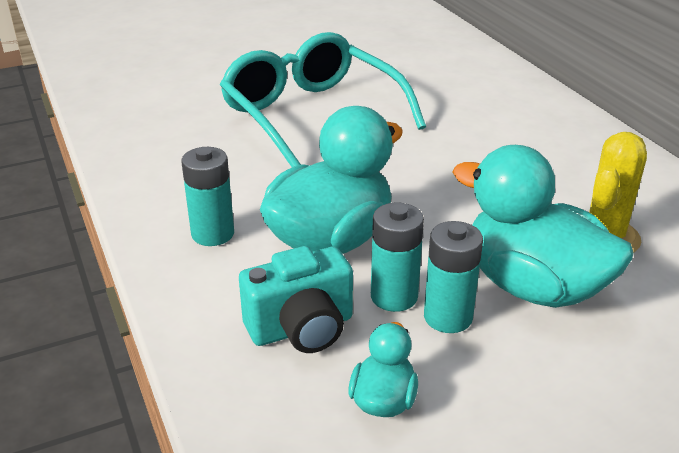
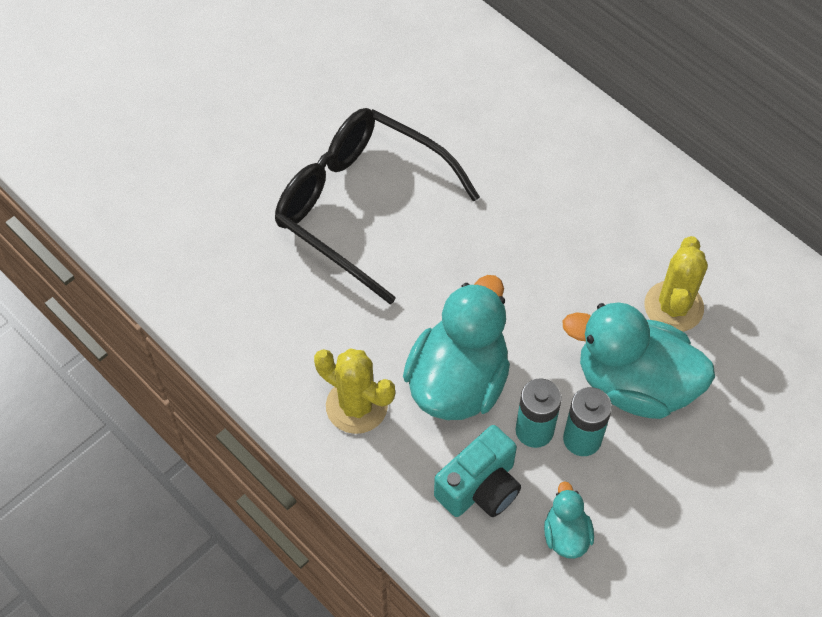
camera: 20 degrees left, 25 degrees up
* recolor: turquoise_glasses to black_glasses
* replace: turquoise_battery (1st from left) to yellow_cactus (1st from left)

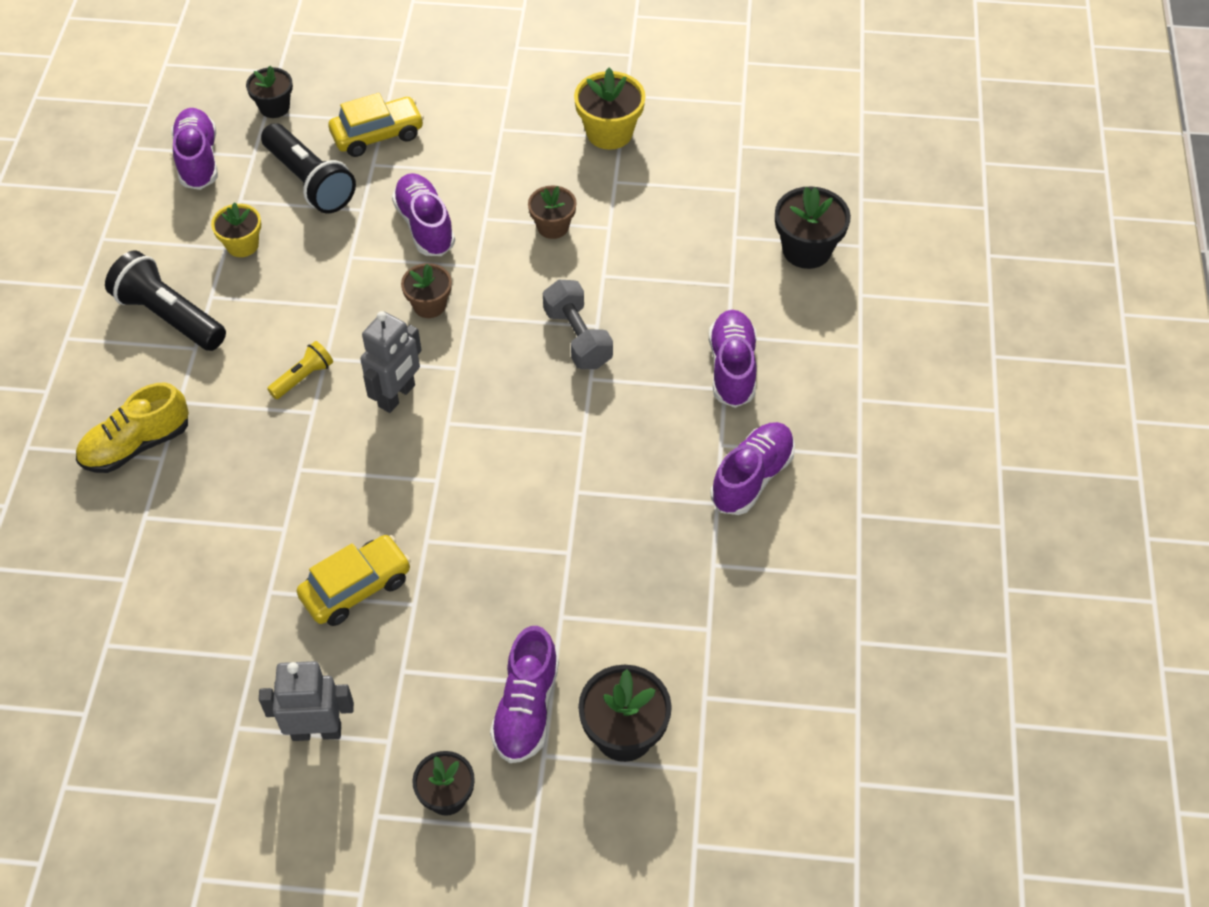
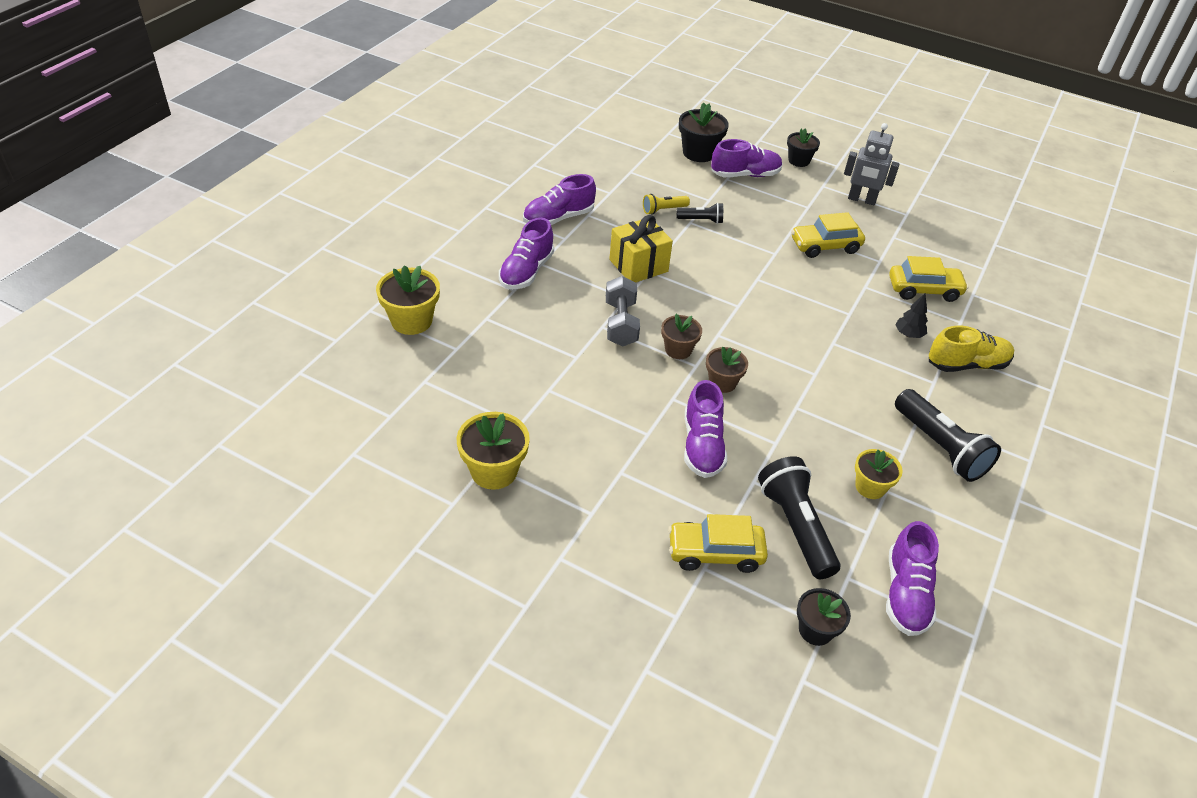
camera: 160 degrees left, 10 degrees down
* move: brown_flower_pot (2nd from left in the first image) to brown_flower_pot (1st from left)
* recolor: black_flower_pot (4th from left) to yellow_flower_pot (1st from left)
* delete: grey_robot (2nd from left)
* move: yellow_flashlight
* rotate: purple_shoe (3rd from left in the first image) 45 degrees clockwise
* insert: black_flashlight (1st from left)
* insert: yellow_gift
* insert: yellow_car (3rd from left)
* insert: black_tree

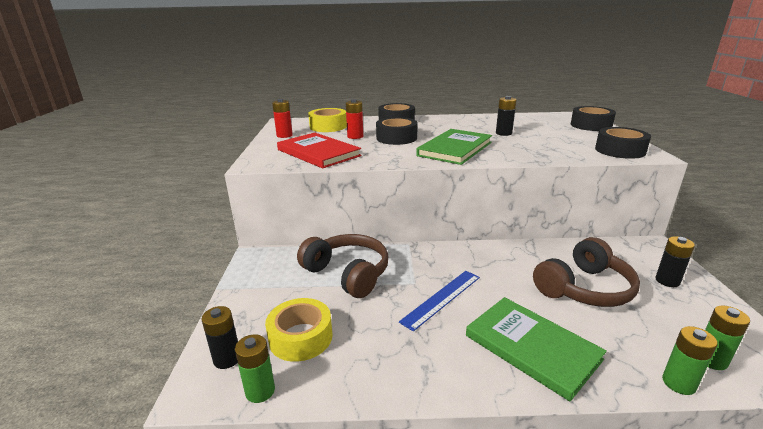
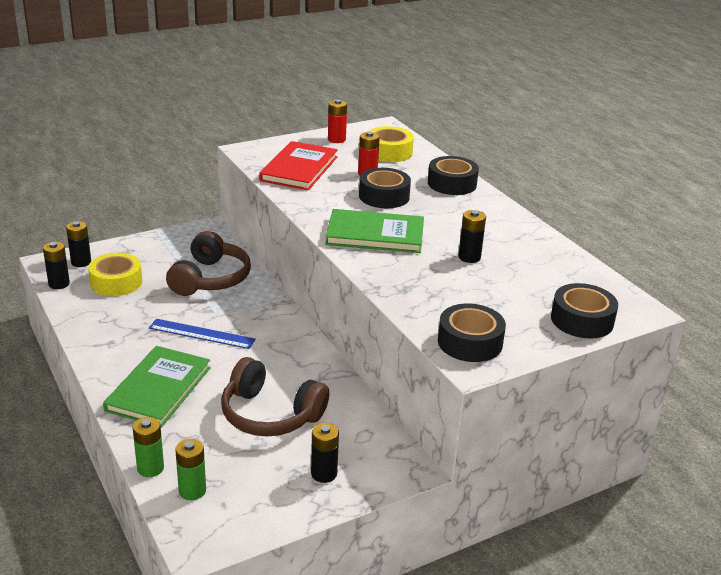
camera: 60 degrees right, 5 degrees up
* recolor: green_battery (1st from left) to black_battery (1st from left)

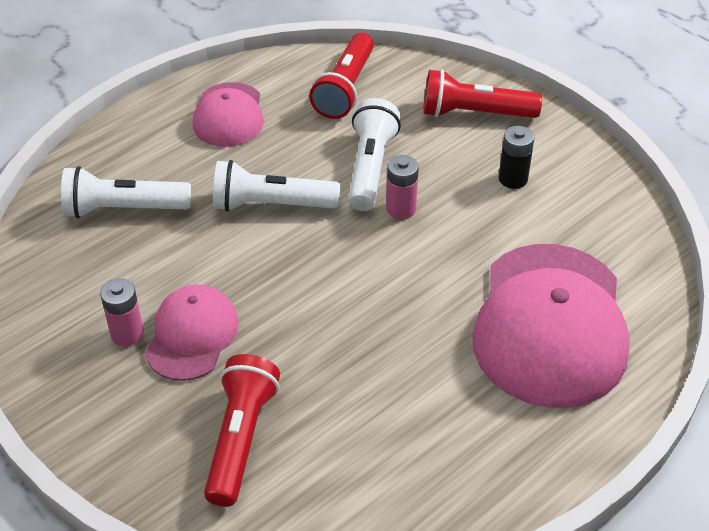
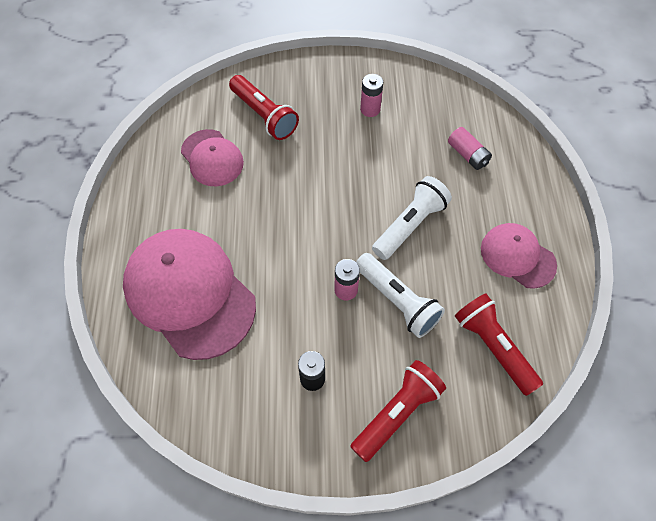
camera: 130 degrees right, 15 degrees up
* replace: white_flashlight (1st from left) to pink_battery (3rd from left)
* move: pink_cap (1st from left in the first image) to pink_cap (2nd from left)

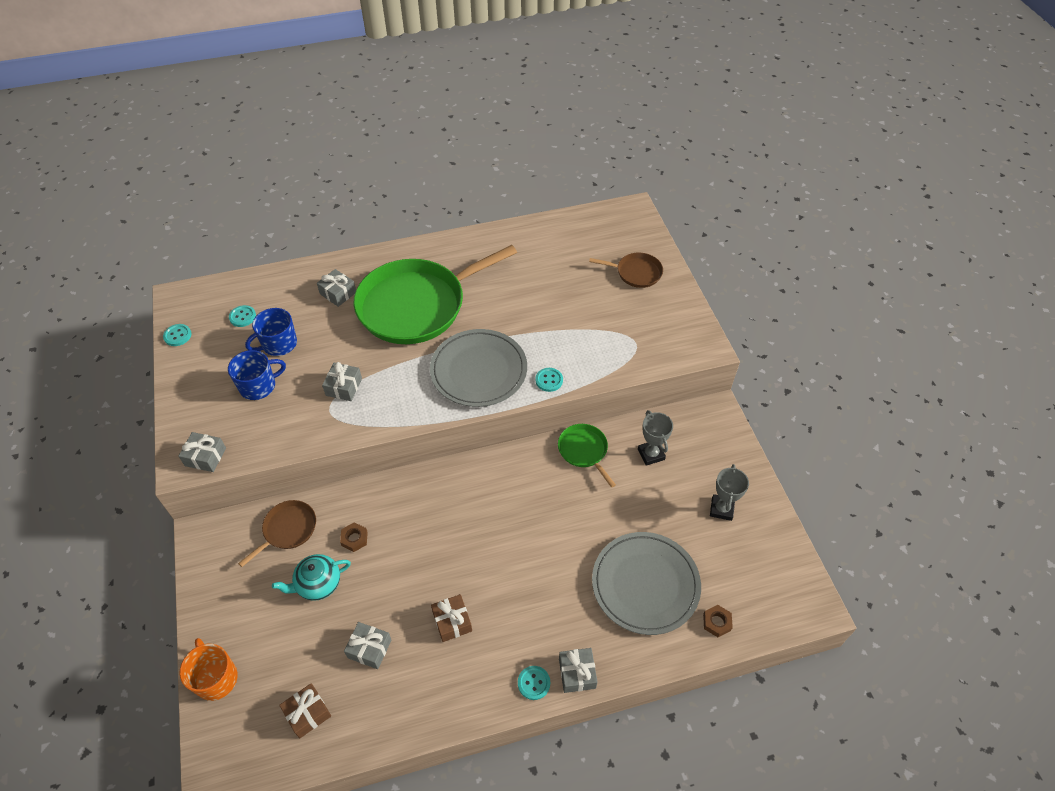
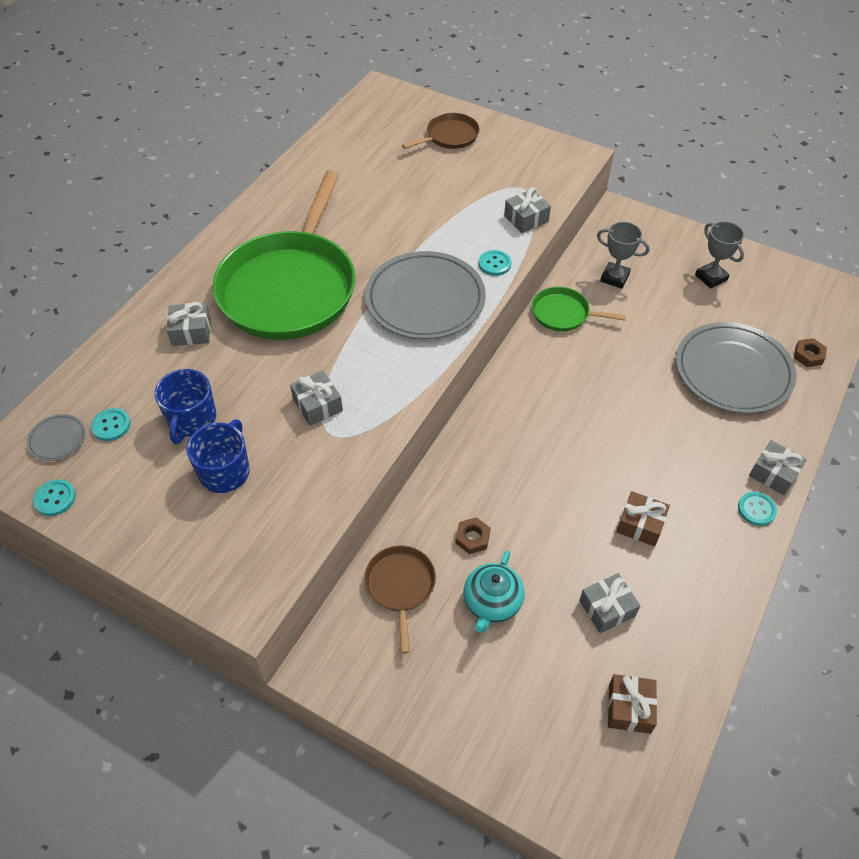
camera: 45 degrees left, 0 degrees up
* move: grey_gift (1st from left in the first image) to grey_gift (3rd from left)
* delete: orange_mug
* insert: grey_plate (1st from left)

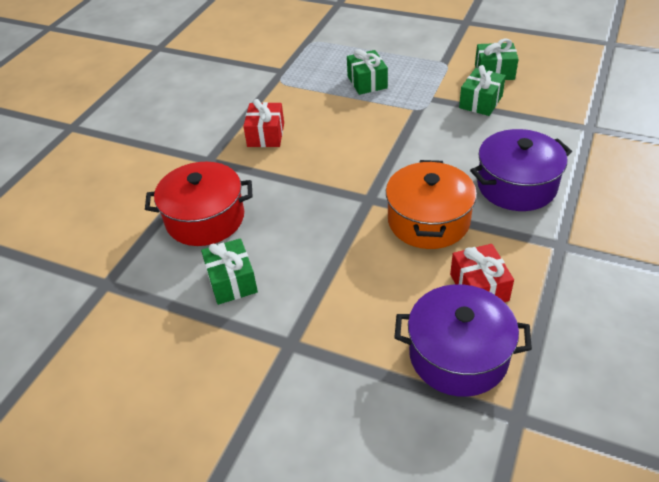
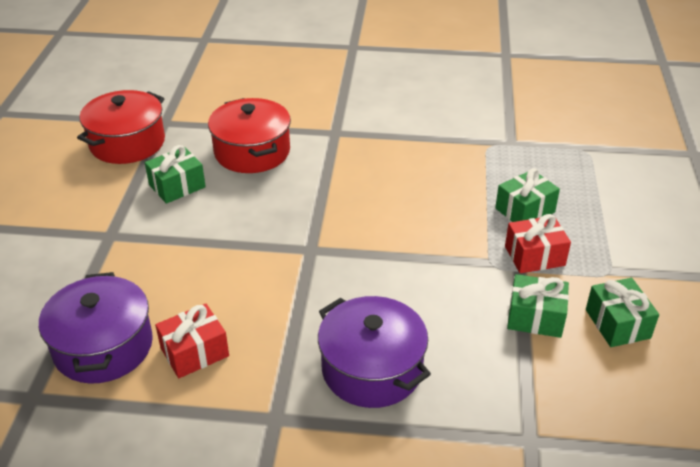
camera: 70 degrees right, 5 degrees down
* move: red_gift (1st from left in the first image) to red_gift (2nd from left)
* delete: orange_pot
* insert: red_pot (1st from left)

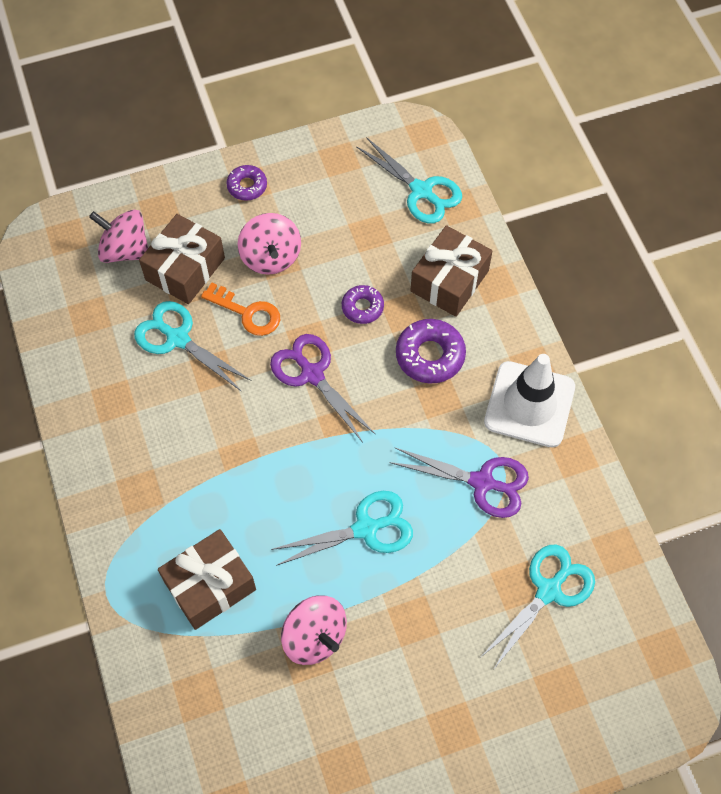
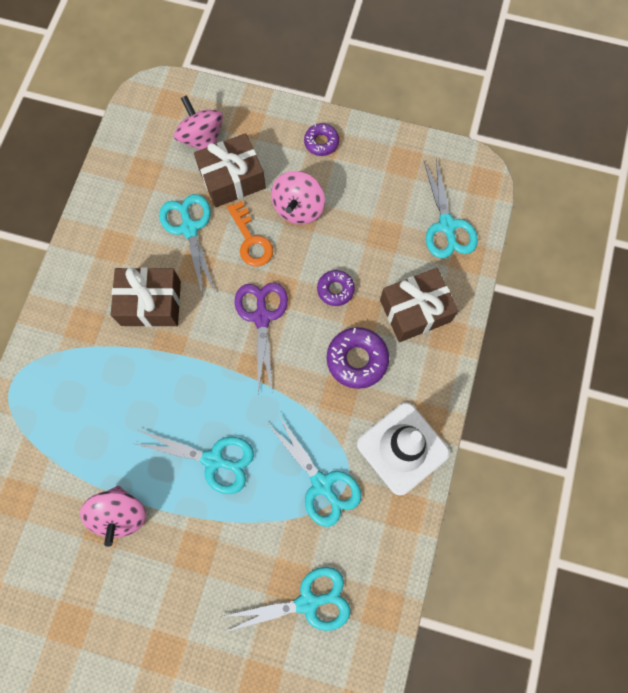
camera: 35 degrees right, 10 degrees up
* recolor: purple_scissors (2nd from left) to turquoise_scissors (4th from left)
* move: brown_gift (2nd from left in the first image) to brown_gift (1st from left)

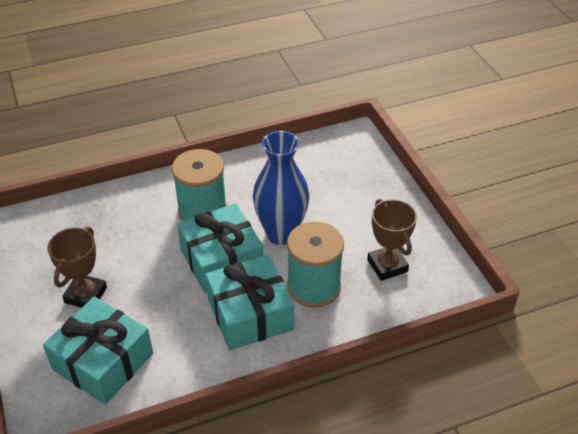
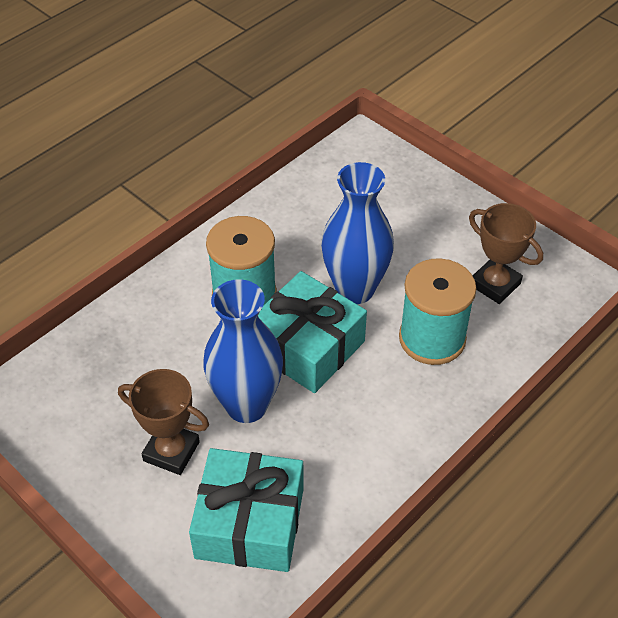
camera: 25 degrees left, 5 degrees up
* rotate: brown_trophy (1st from left) 60 degrees counterclockwise
* delete: turquoise_gift (3rd from left)
* insert: blue_vase (1st from left)

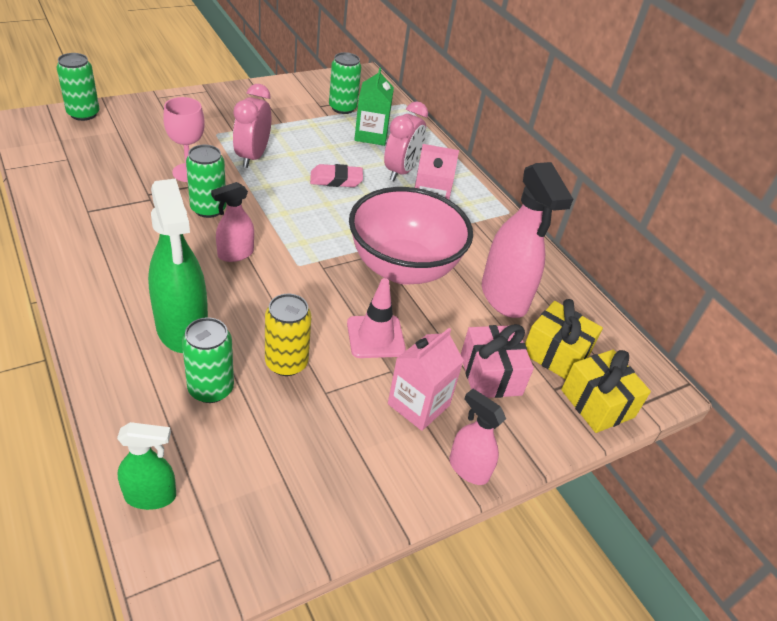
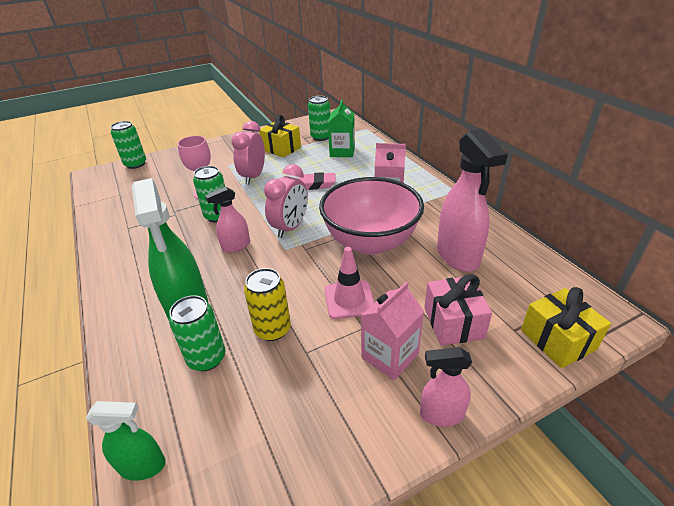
camera: 10 degrees right, 5 degrees down
* move: pink_clock (2nd from left)
* move: yellow_gift (1st from left)
* rotate: pink_spray_bottle (2nd from left) 45 degrees counterclockwise

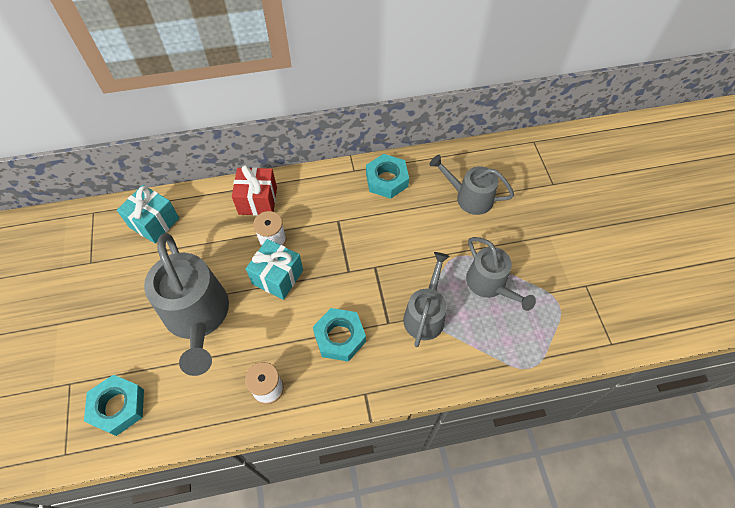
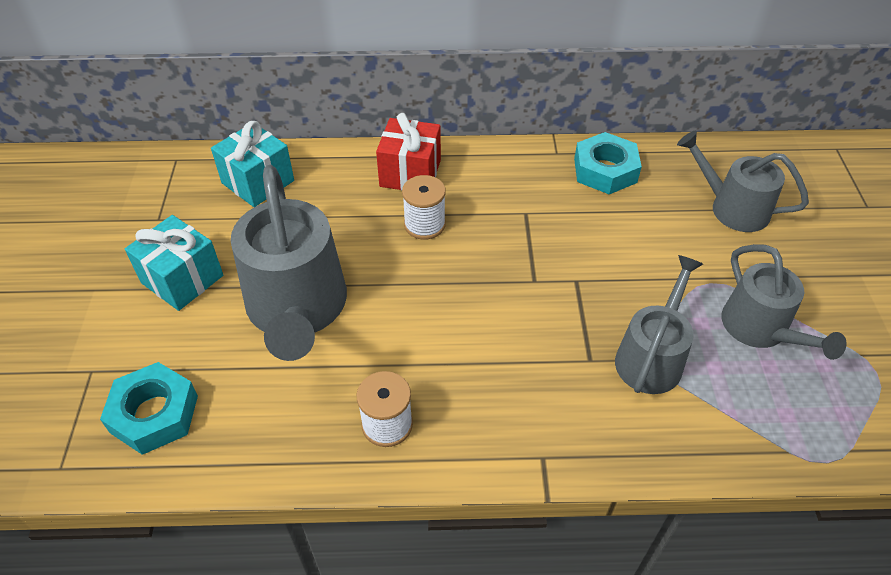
camera: 10 degrees right, 10 degrees down
* move: turquoise_gift (2nd from left in the first image) to turquoise_gift (1st from left)
* delete: turquoise_nut (2nd from left)

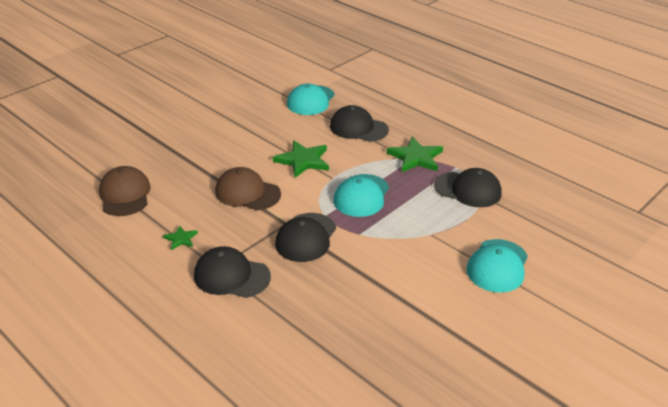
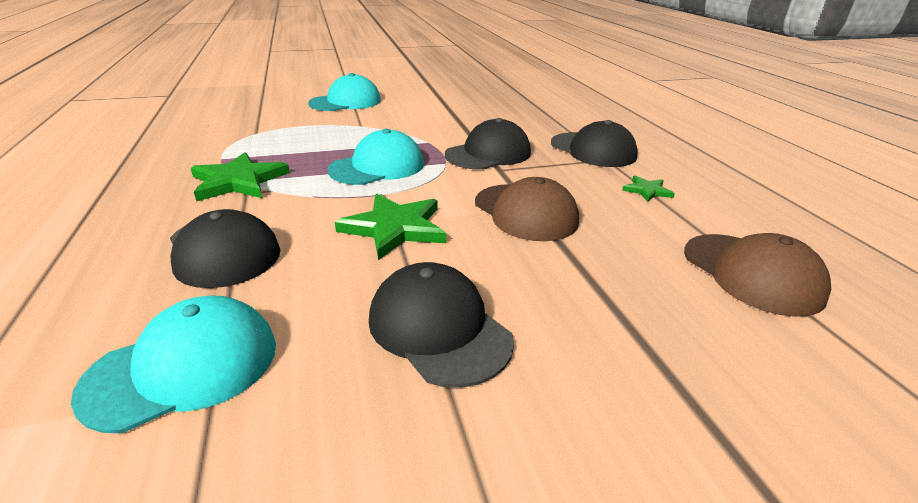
camera: 150 degrees left, 5 degrees down
* rotate: brown_cap (1st from left in the first image) 45 degrees counterclockwise
* move: black_cap (4th from left in the first image) to black_cap (2nd from left)

